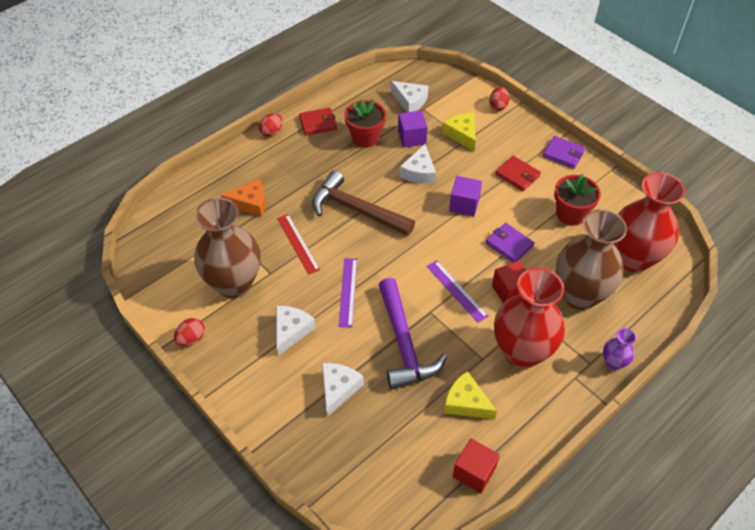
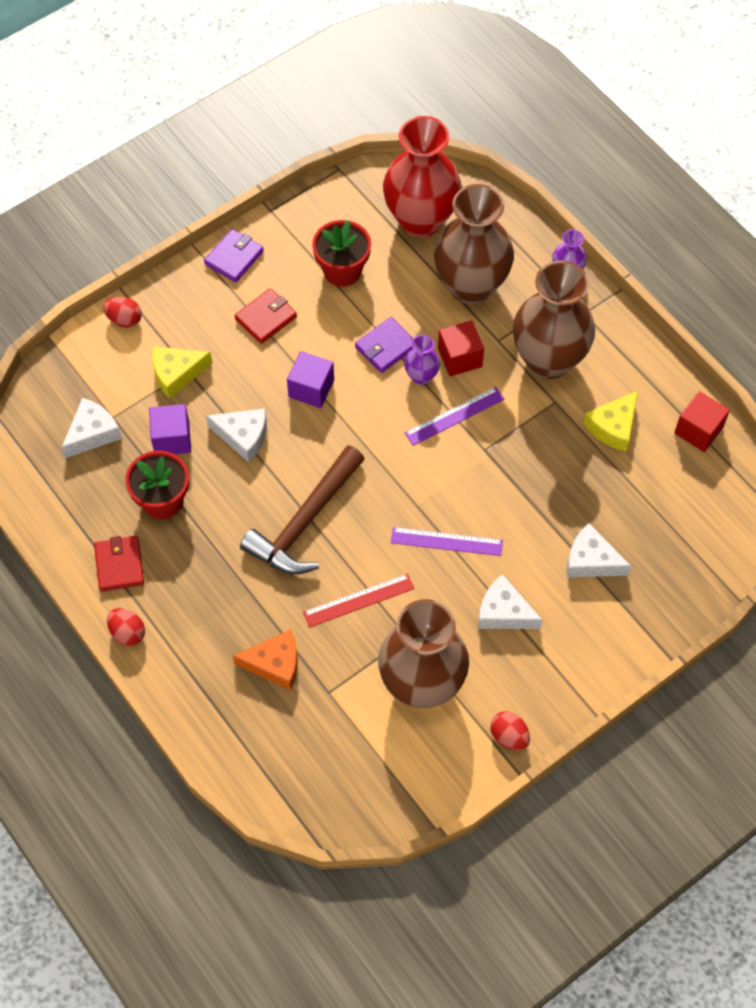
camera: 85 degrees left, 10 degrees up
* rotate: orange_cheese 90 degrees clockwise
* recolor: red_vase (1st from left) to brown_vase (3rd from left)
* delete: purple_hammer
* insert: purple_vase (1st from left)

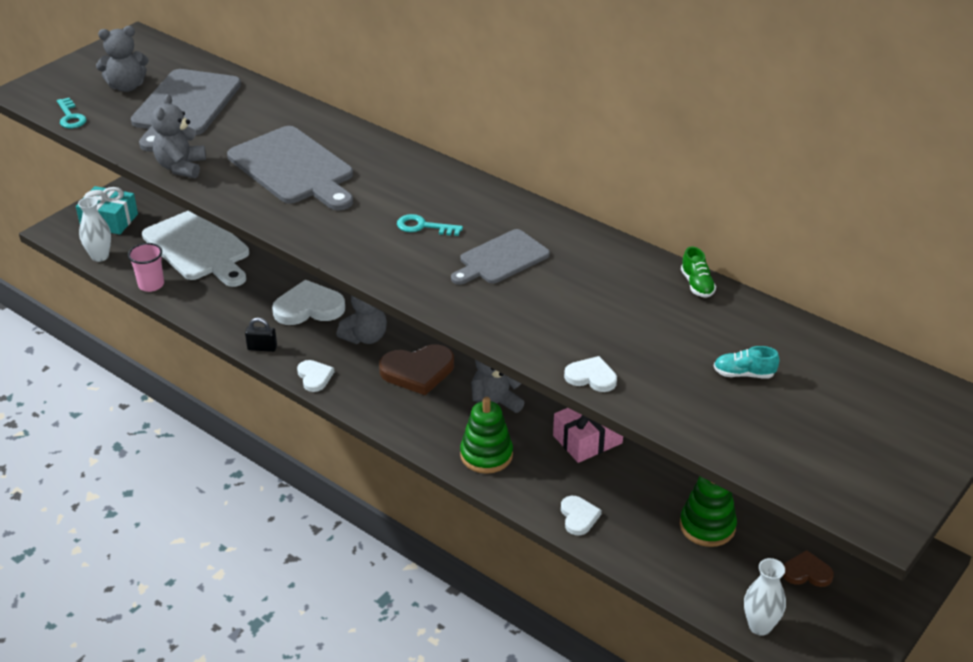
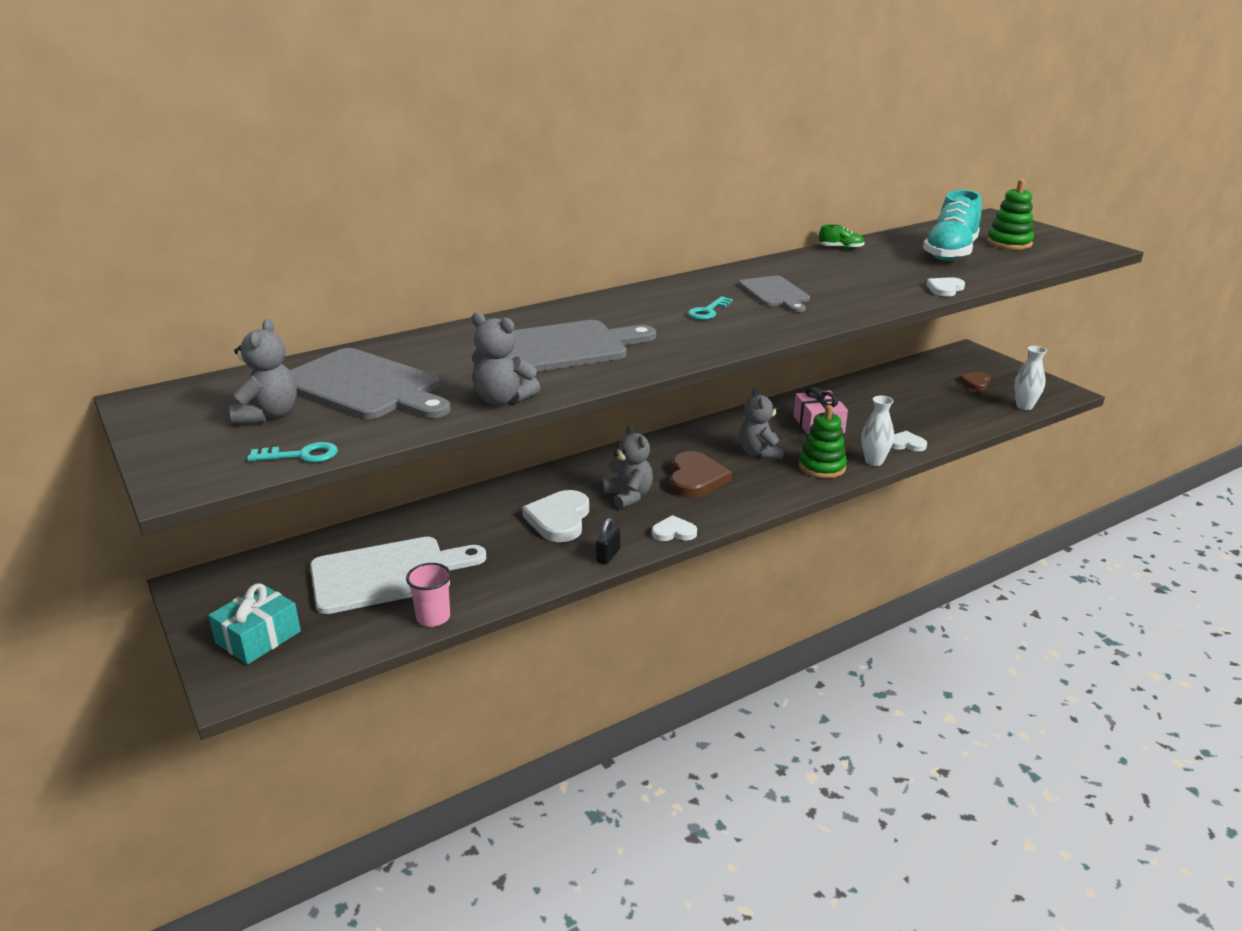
camera: 70 degrees left, 10 degrees down
* move: white_vase (1st from left)
* resize: turquoise_shoe x2.32
* move: green_stacking_toy (2nd from left)

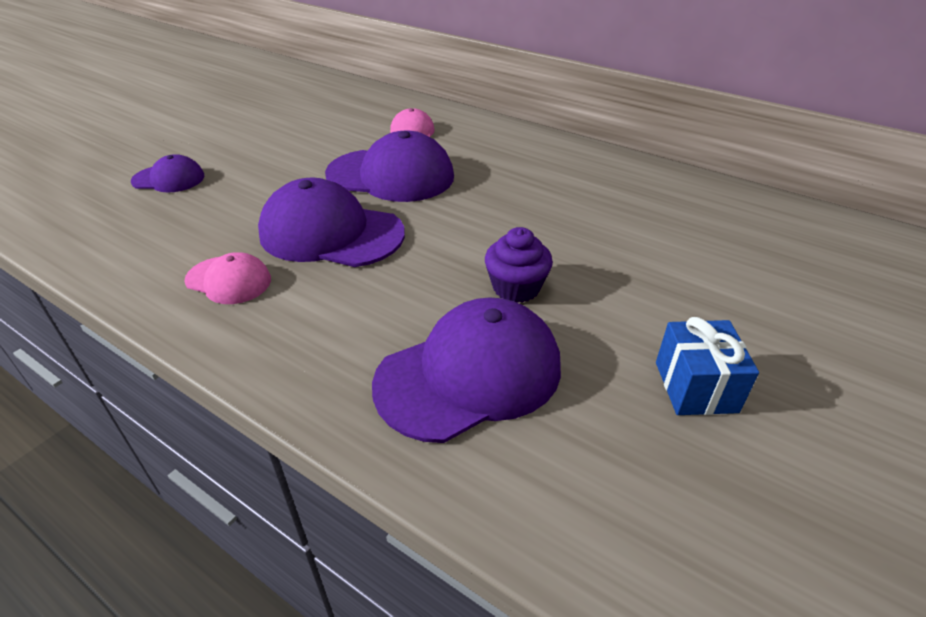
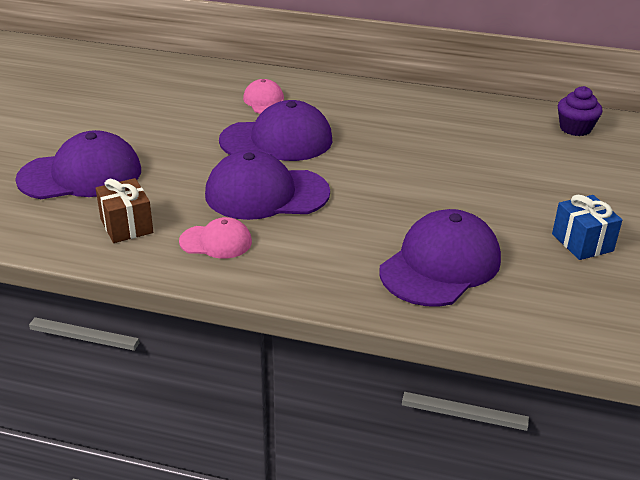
camera: 20 degrees left, 5 degrees down
* resize: purple_cap (1st from left) x1.86
* move: purple_cupcake
* insert: brown_gift

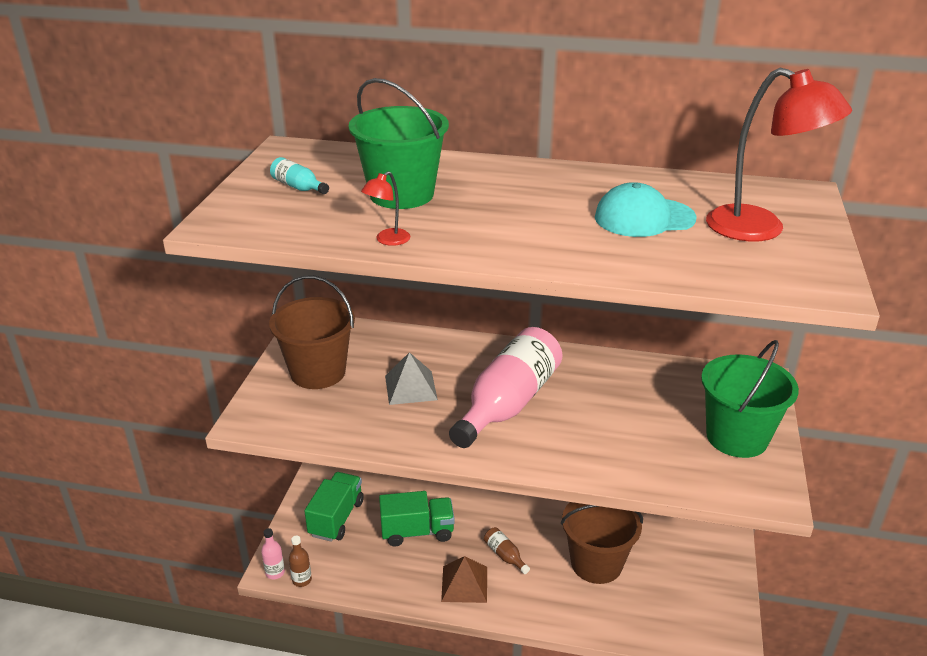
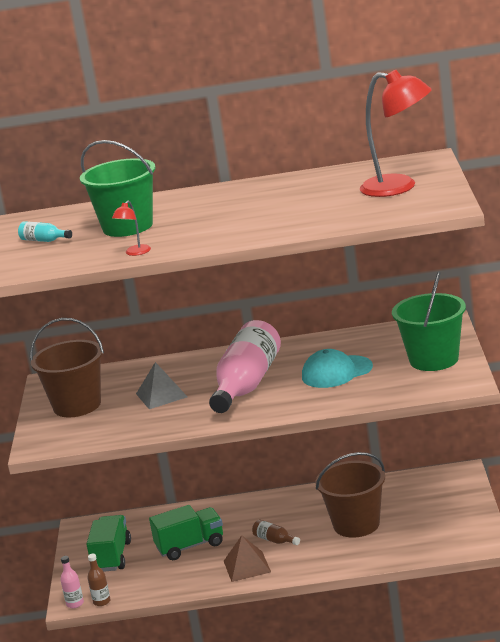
camera: 10 degrees left, 10 degrees down
* move: turquoise_cap

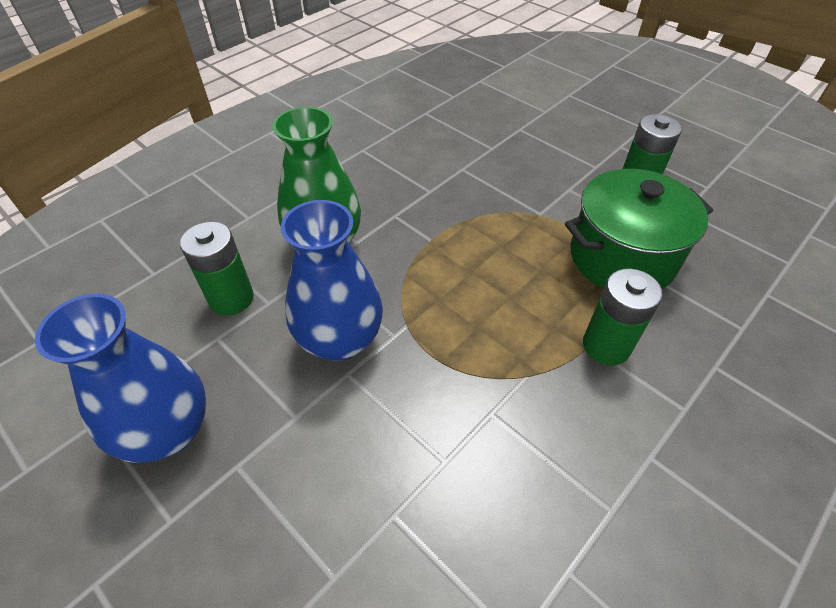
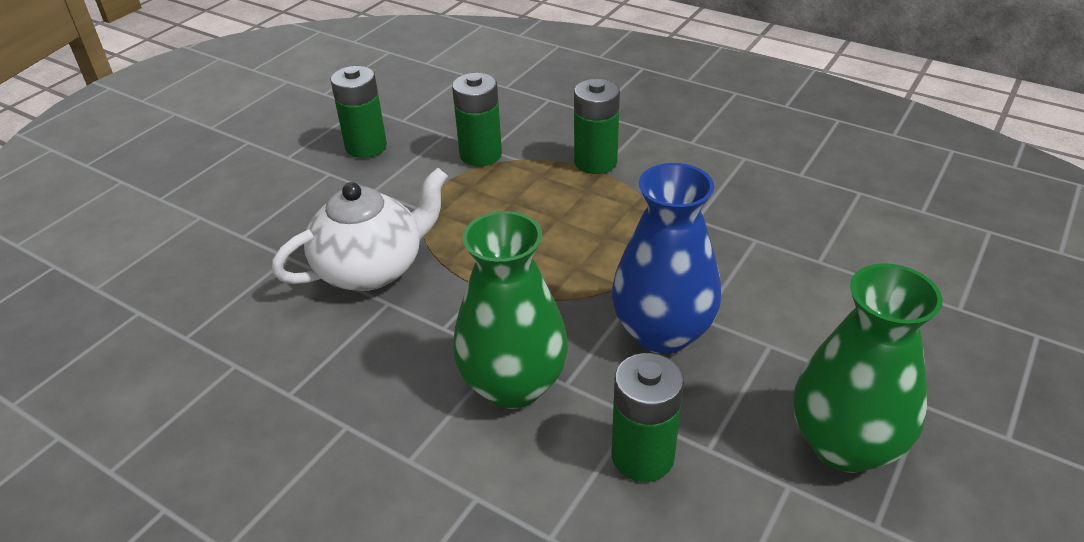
camera: 100 degrees left, 10 degrees down
* replace: green_pot to green_battery (2nd from left)
* recolor: blue_vase (1st from left) to green_vase (2nd from left)
* insert: white_teapot

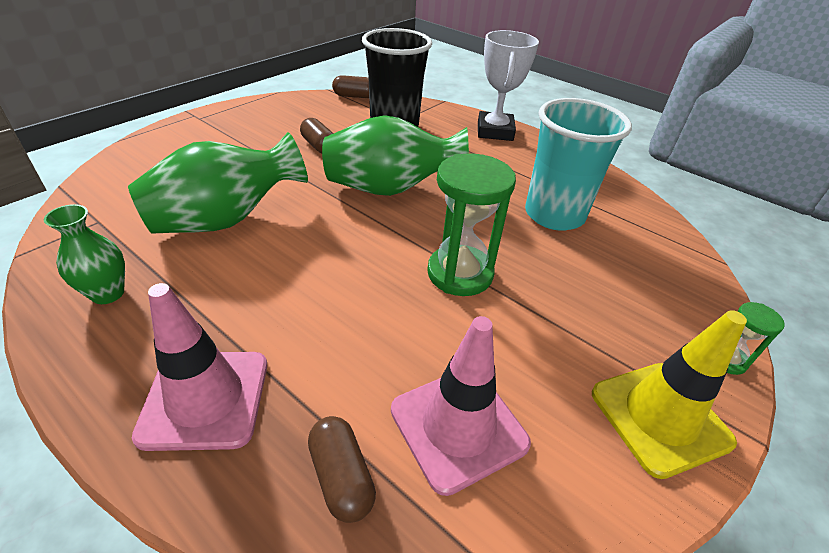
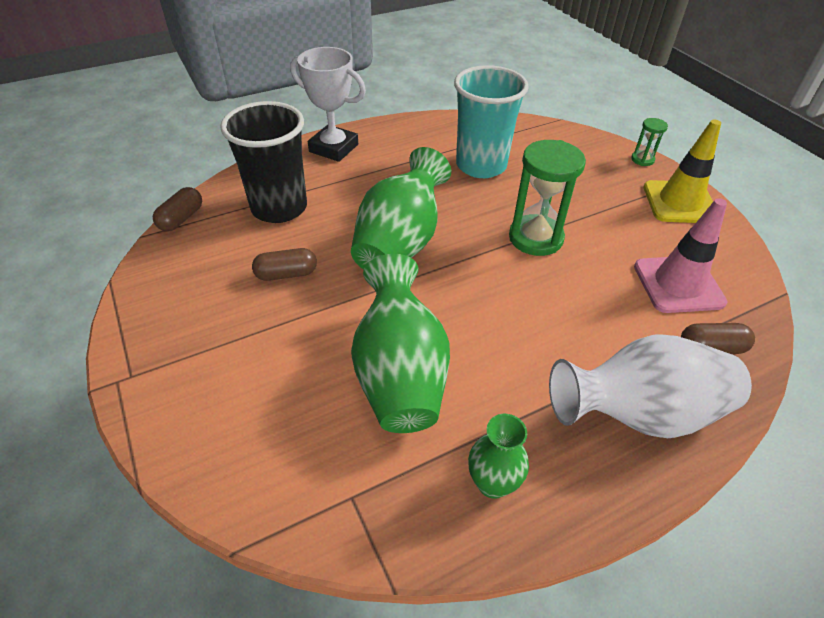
camera: 65 degrees left, 5 degrees up
* replace: pink_traffic_cone (1st from left) to white_vase

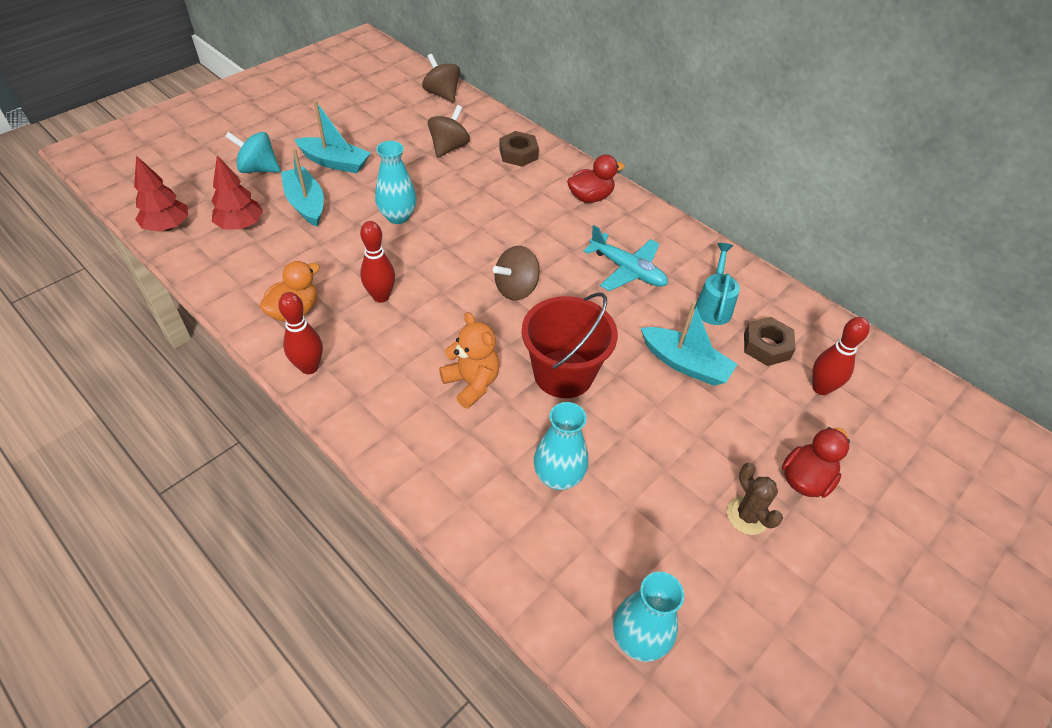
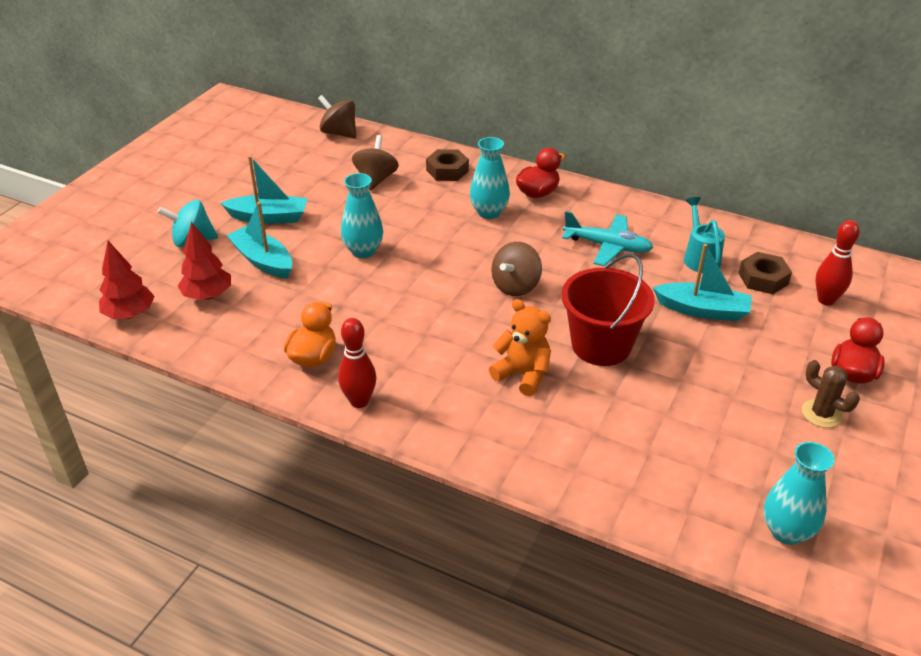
camera: 15 degrees left, 10 degrees down
* delete: red_bowling_pin (2nd from left)
* move: turquoise_vase (2nd from left)

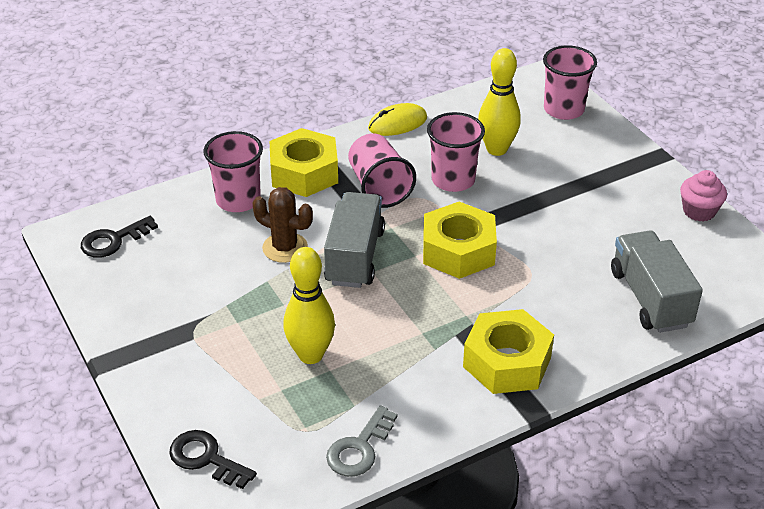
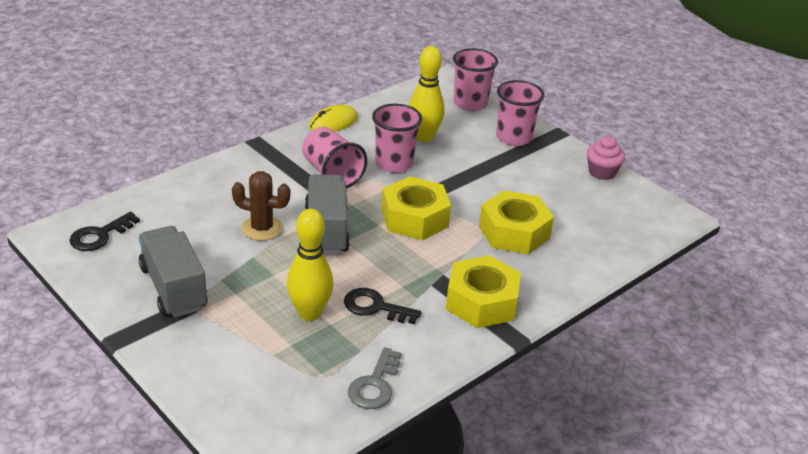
camera: 15 degrees left, 5 degrees down
* move: yellow_nut (1st from left in the first image) to yellow_nut (3rd from left)
* move: pink_cup (1st from left in the first image) to pink_cup (4th from left)
* move: grey_truck (2nd from left in the first image) to grey_truck (1st from left)
* move: black_key (2nd from left)

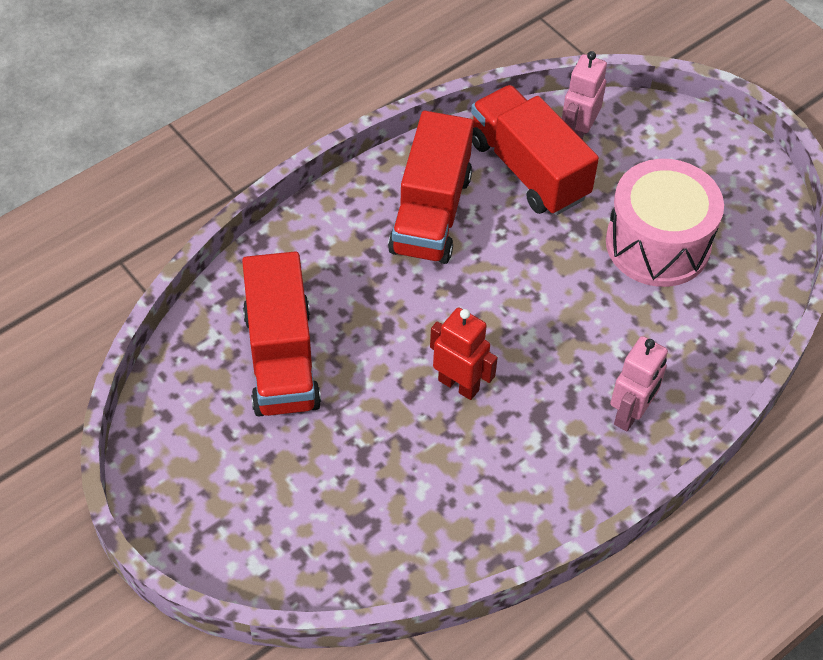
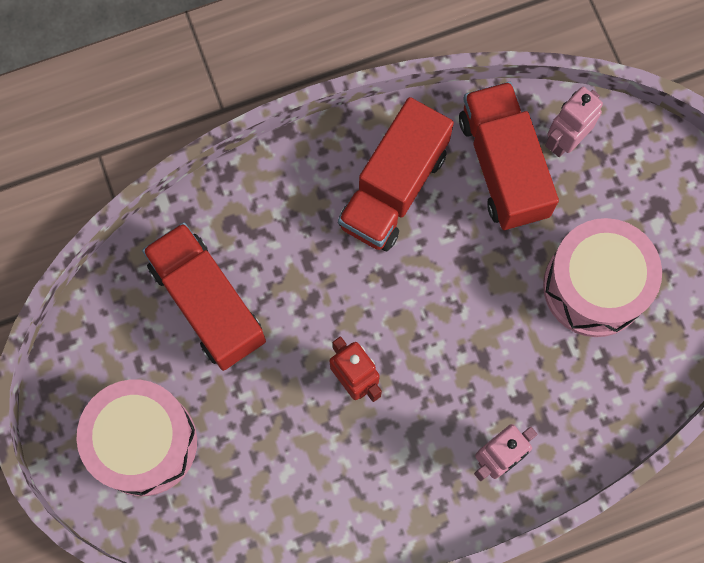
camera: 20 degrees right, 20 degrees up
* rotate: red_truck (1st from left) 135 degrees clockwise
* insert: pink_drum (1st from left)

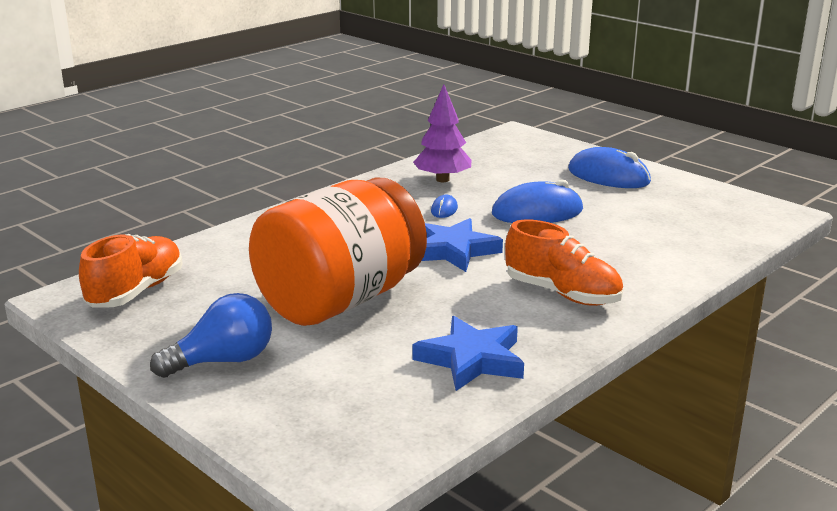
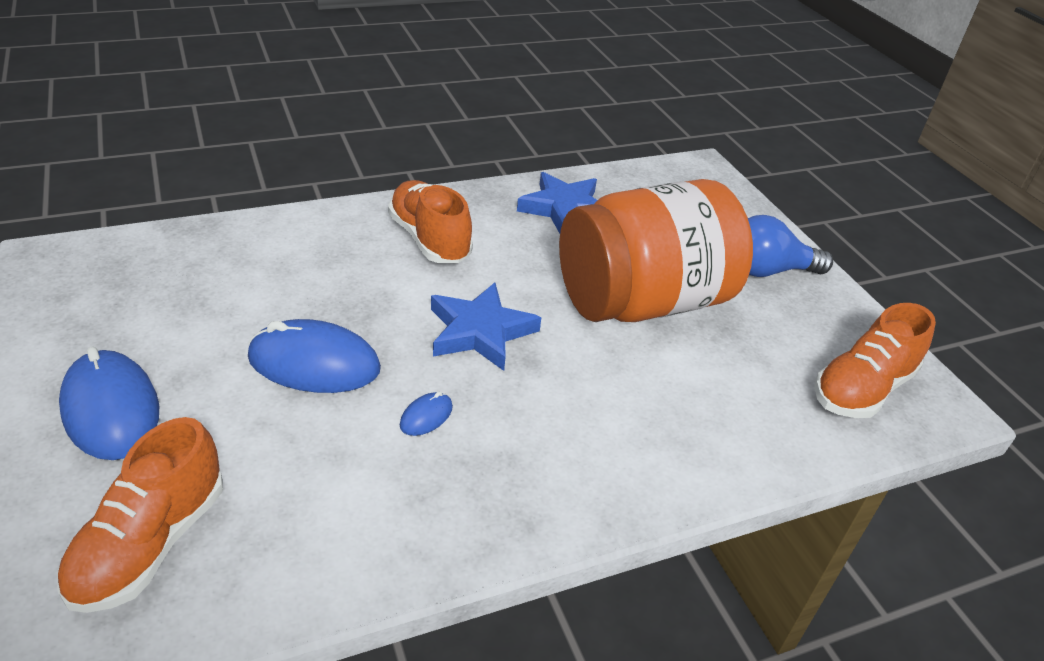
camera: 160 degrees left, 15 degrees up
* delete: purple_tree
* insert: orange_shoe (1st from left)

